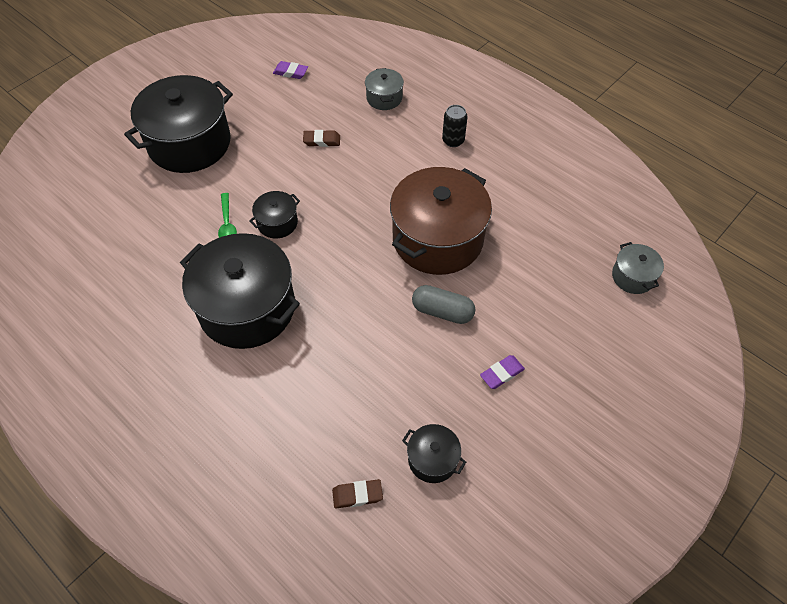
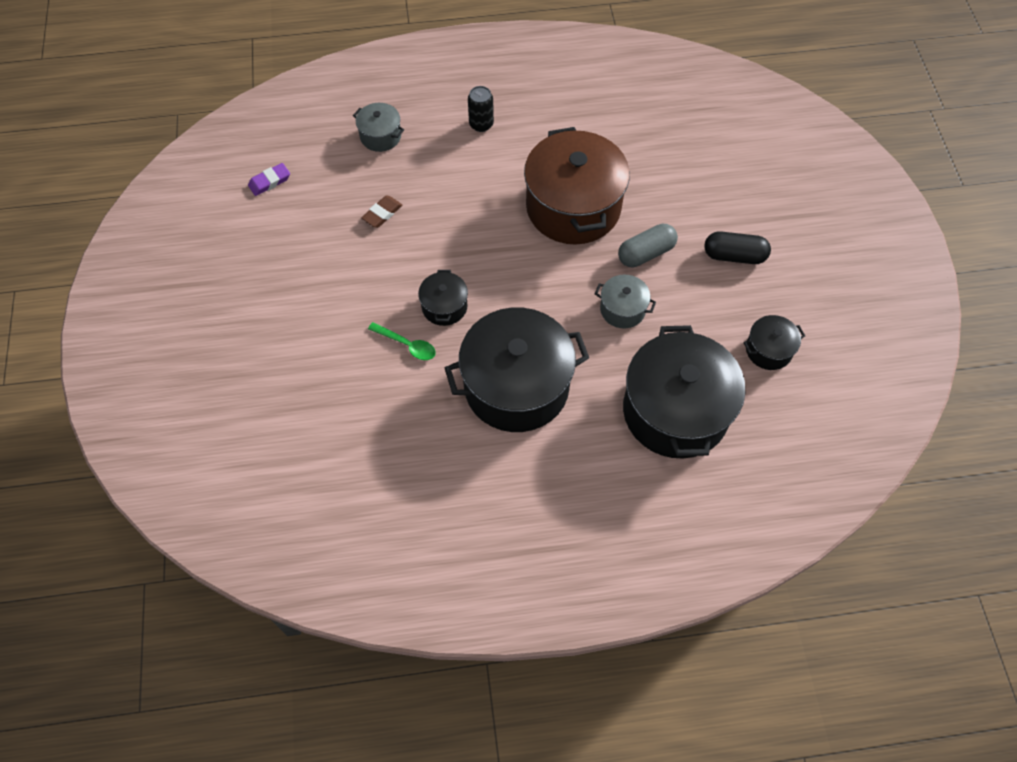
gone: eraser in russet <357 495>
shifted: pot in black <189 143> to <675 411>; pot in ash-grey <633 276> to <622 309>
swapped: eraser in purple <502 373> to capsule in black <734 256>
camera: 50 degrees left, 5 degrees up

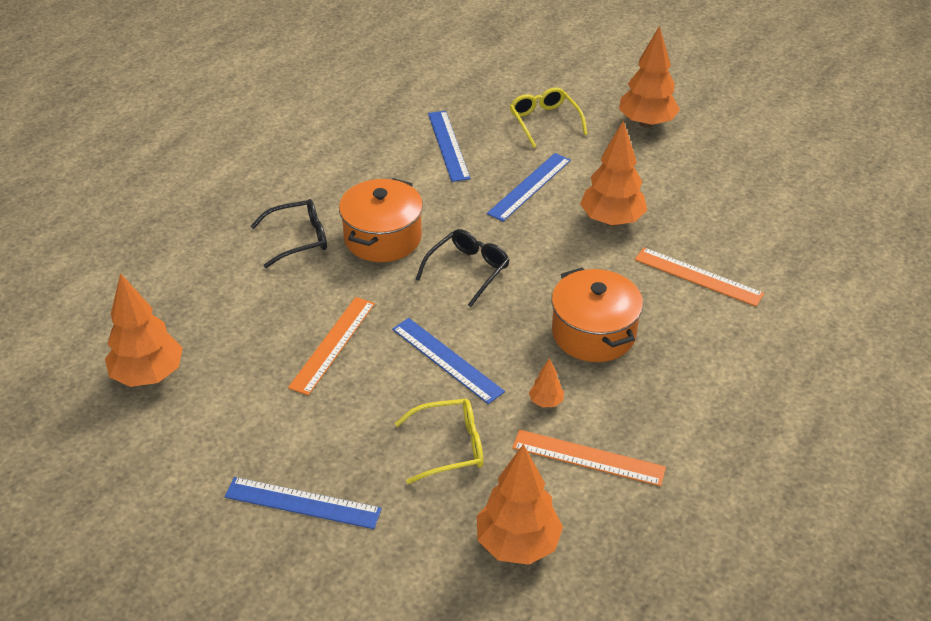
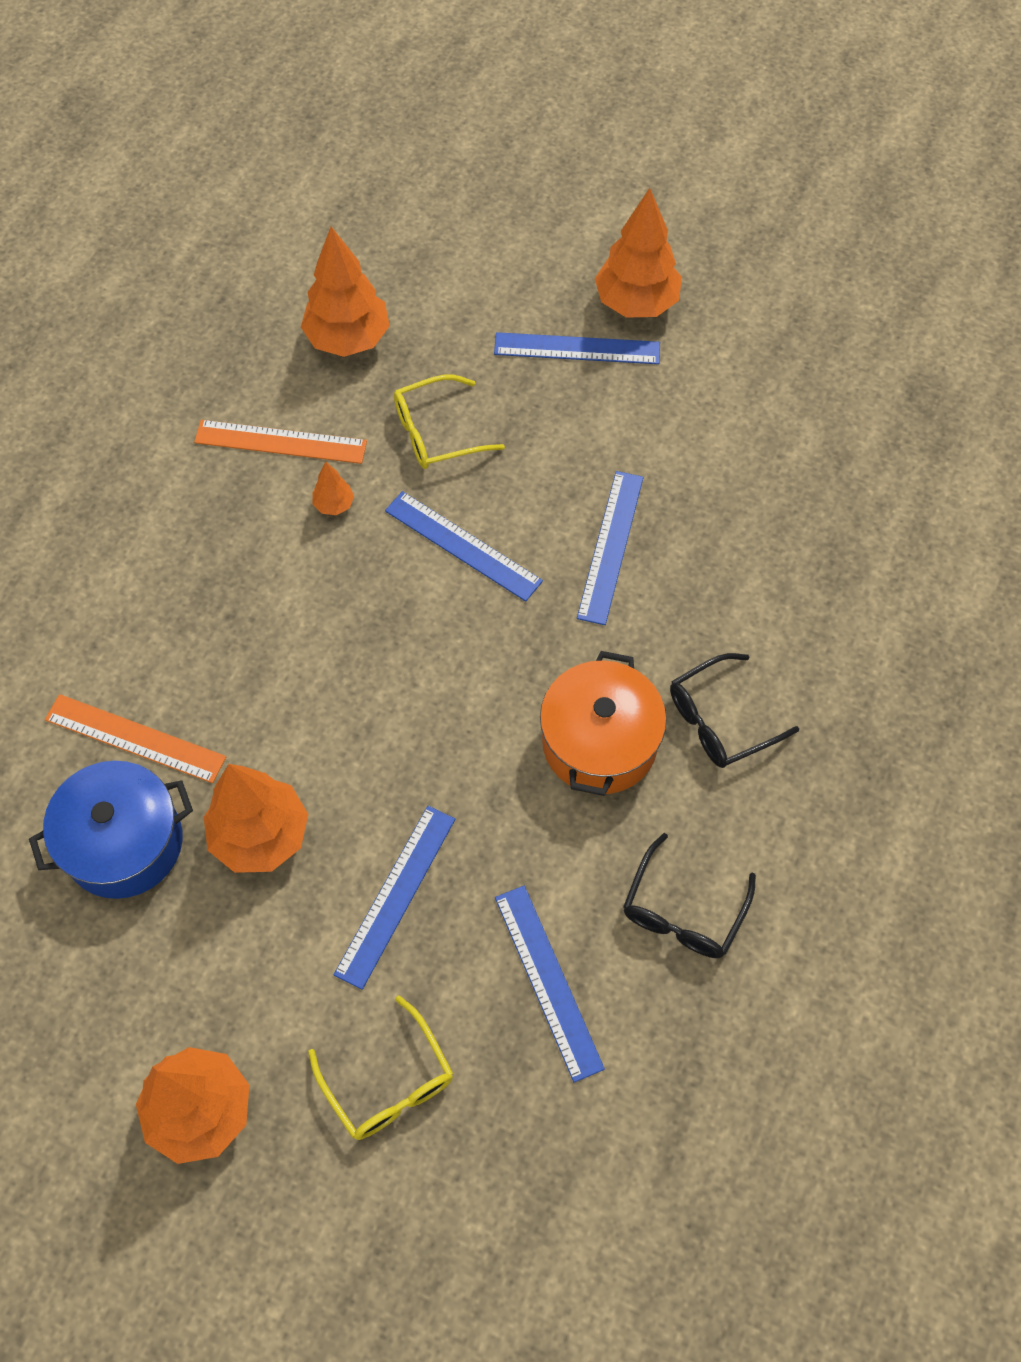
gone: pot in orange-coloured <593 333>
new: pot in blue <124 843>
shifted: glasses in black <467 271> to <683 910>; fir tree in orange-coloured <148 375> to <636 303>
repainted: ruler in orange-coloured <333 344> to ruler in blue <610 546>
camera: 170 degrees right, 20 degrees up

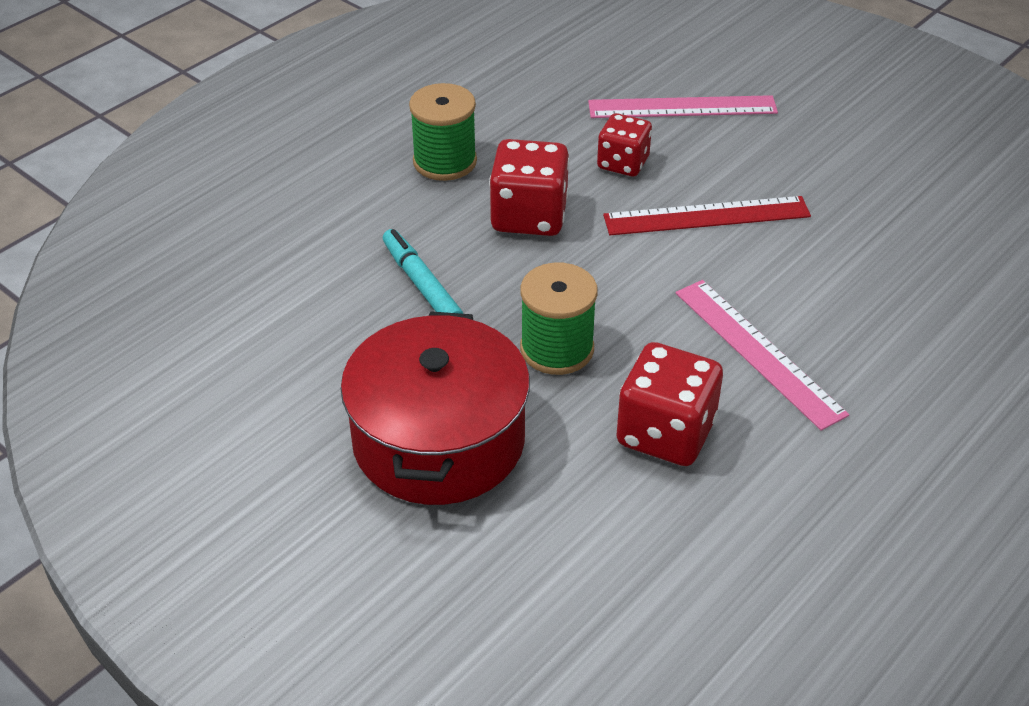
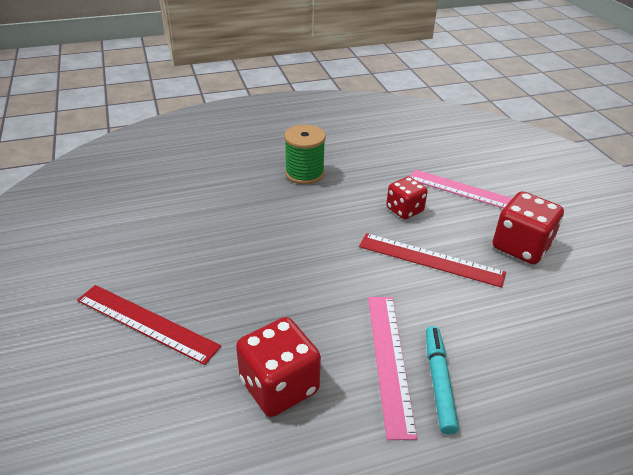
gone: reel of thread in leaf-green <557 349>
shifted: dice in crimson <529 216> to <521 247>; felt pen in aqua <422 284> to <439 382>
swapped: pot in crimson <438 440> to ruler in crimson <146 323>
camera: 30 degrees right, 5 degrees down

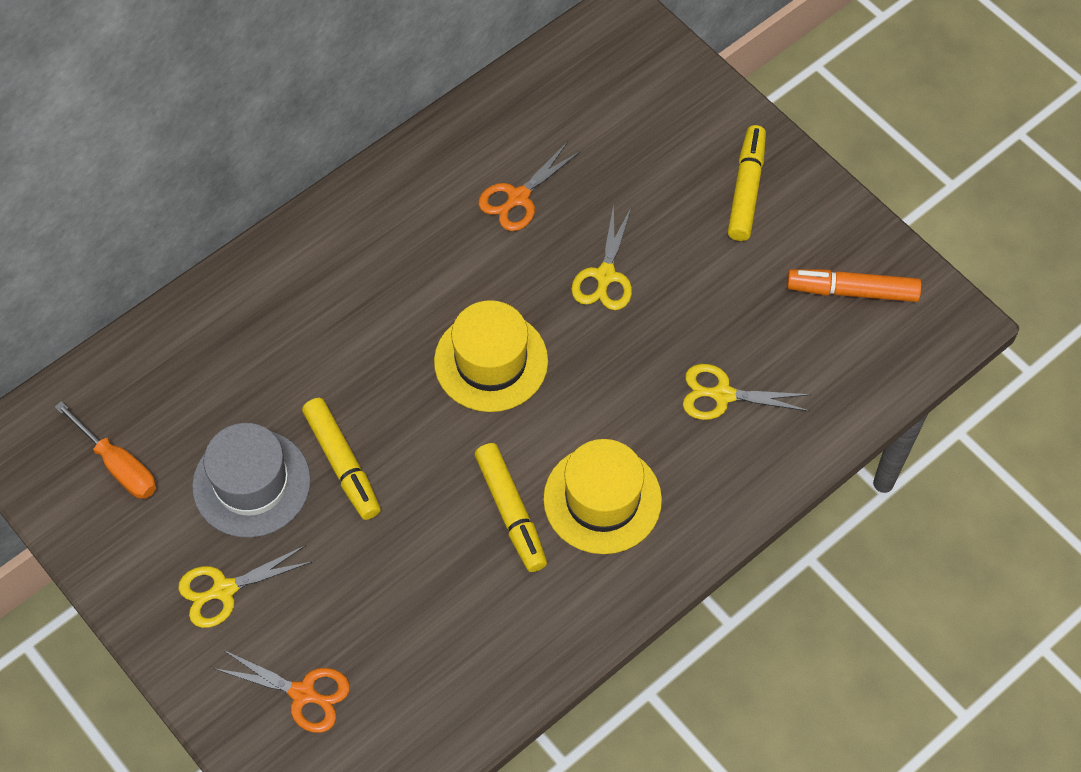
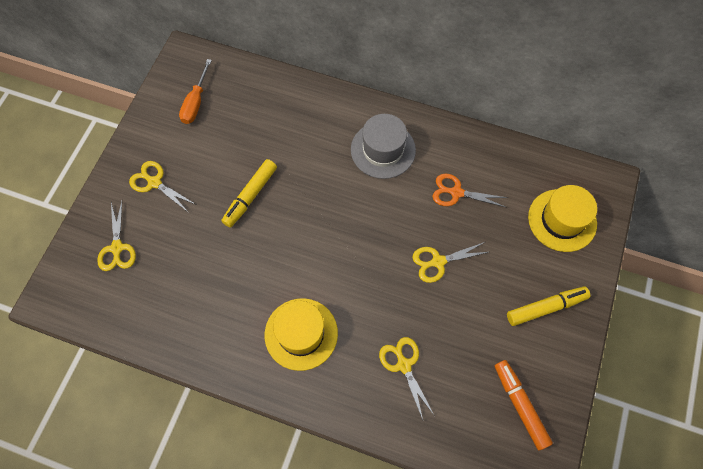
gone: felt pen in golden <511 512>
shifted: hat in golden <491 361> to <562 220>; hat in ash-grey <251 483> to <383 150>
repainted: scissors in orange-coloured <303 693> to scissors in golden <117 248>
camera: 60 degrees right, 5 degrees up

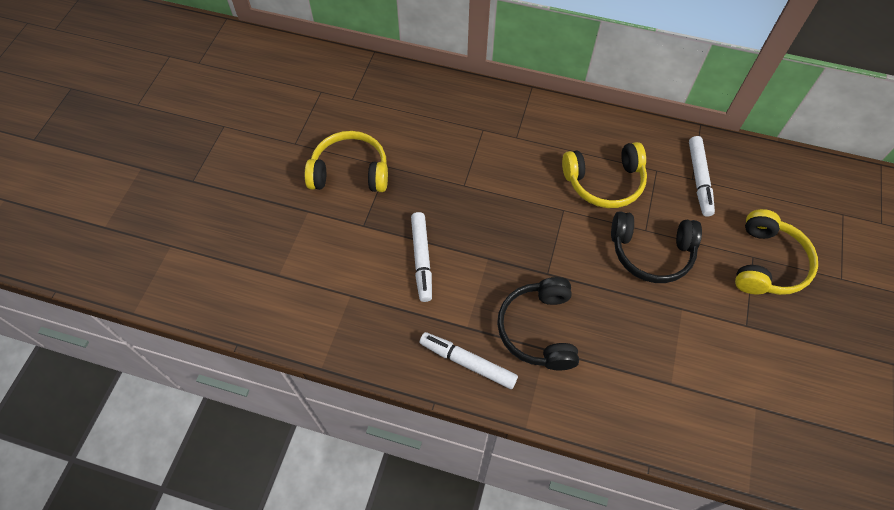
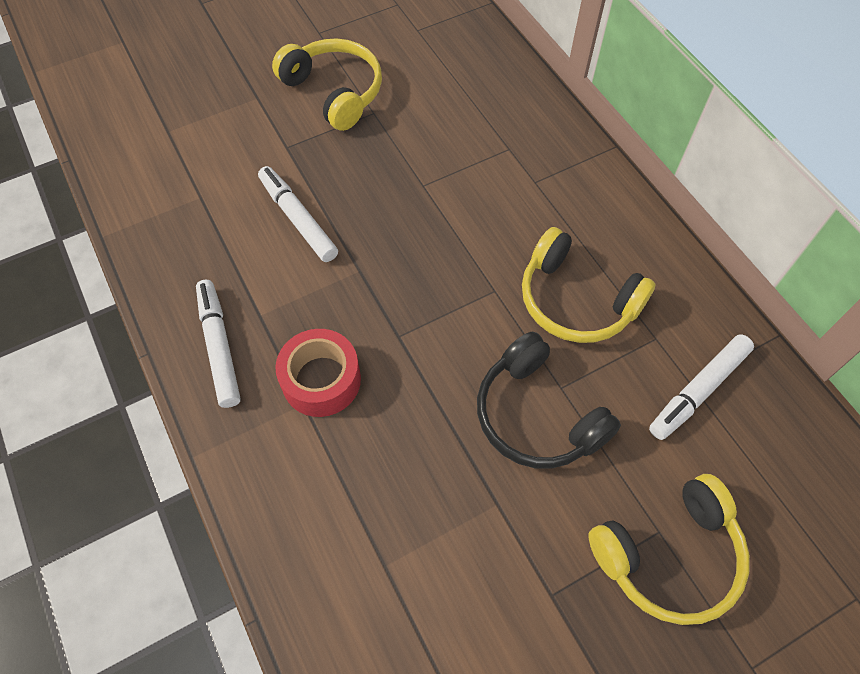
swapped: headset in black <539 329> to tape in crimson <321 380>
rotated: felt pen in snow-white <421 259> = <298 219> 105 degrees clockwise
camera: 45 degrees right, 0 degrees up

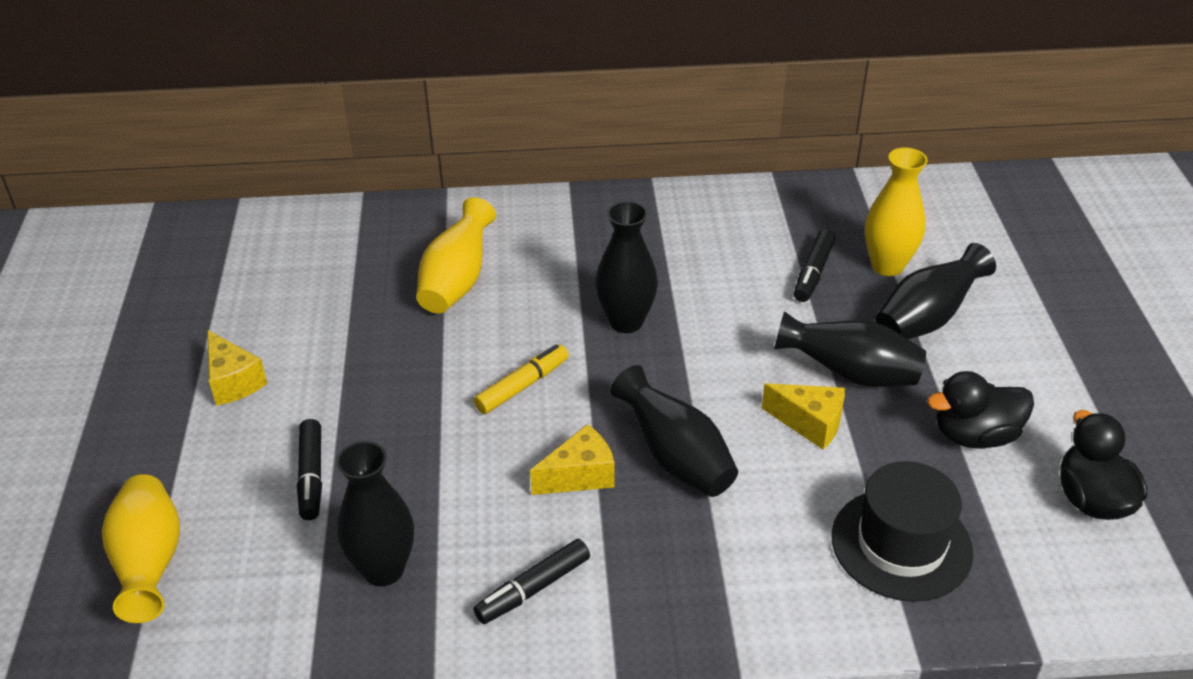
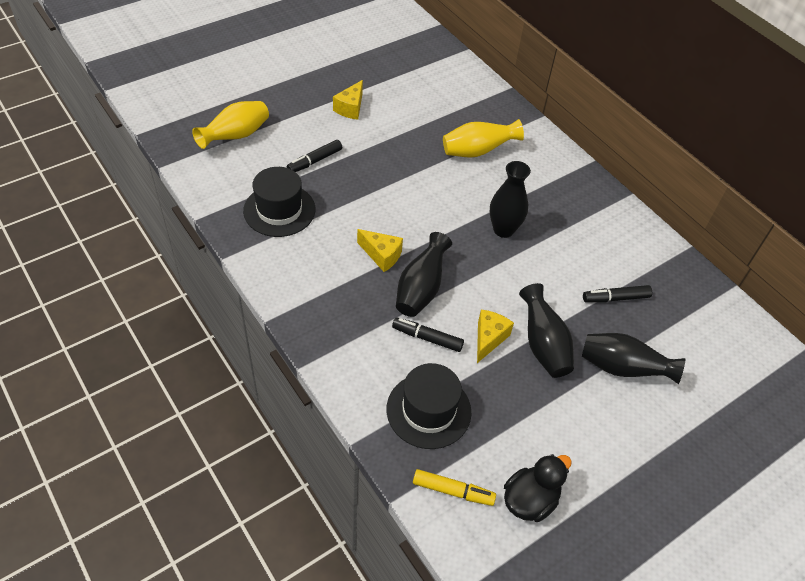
gone: vase in golden <887 266>; rubber duck in black <974 435>
shifted: felt pen in golden <522 386> to <453 491>; felt pen in black <533 589> to <427 338>
swapped: vase in black <383 569> to hat in black <279 210>
rotated: cheese wedge in golden <810 423> = <488 339> 150 degrees counterclockwise
camera: 55 degrees right, 10 degrees up

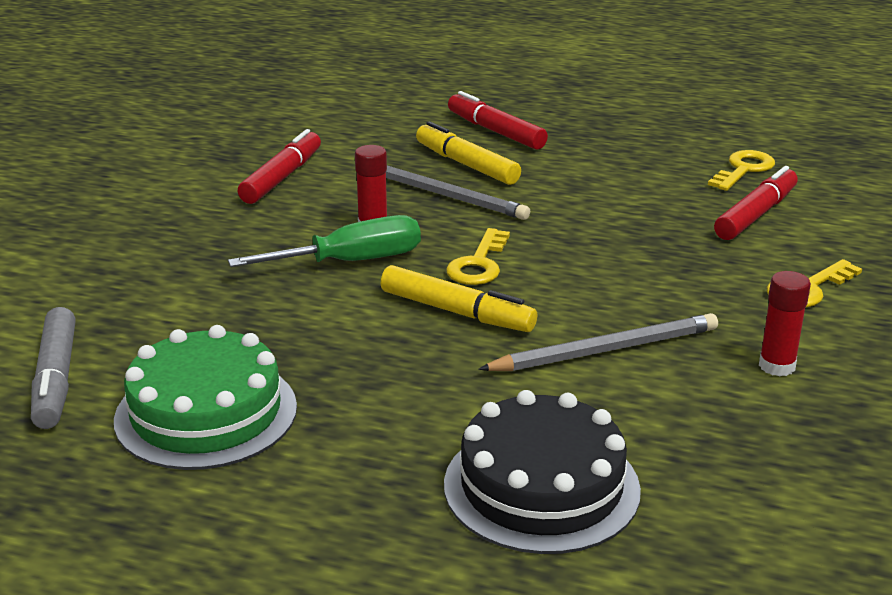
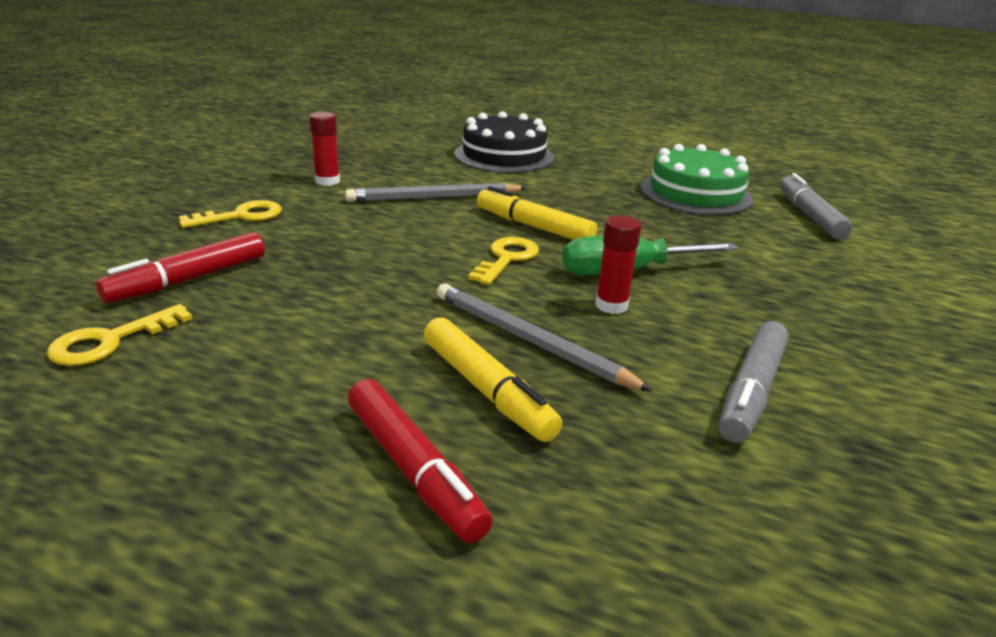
repainted: felt pen in crimson <282 177> to felt pen in ash-grey <751 391>
camera: 175 degrees left, 0 degrees up

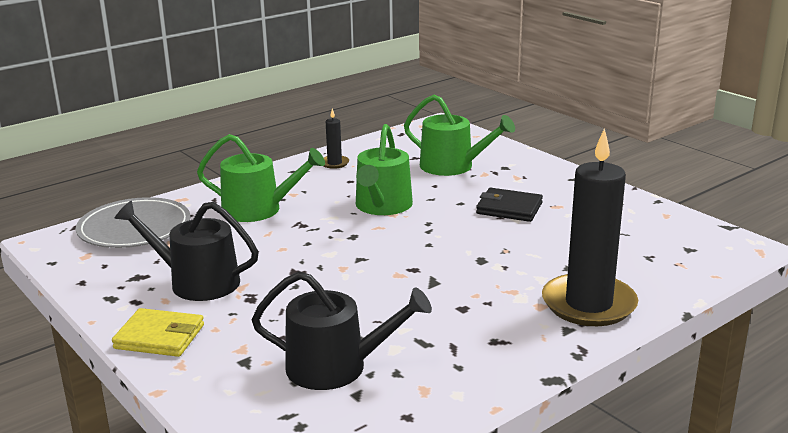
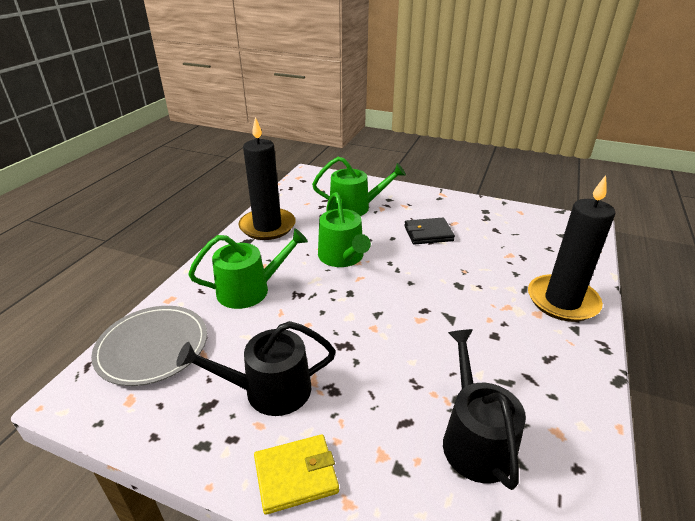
rotated: watering pot in black <336 367> = <475 439> 75 degrees counterclockwise
scaled: pillar candle in black <334 163> = <267 226> x2.35
camera: 30 degrees left, 10 degrees up

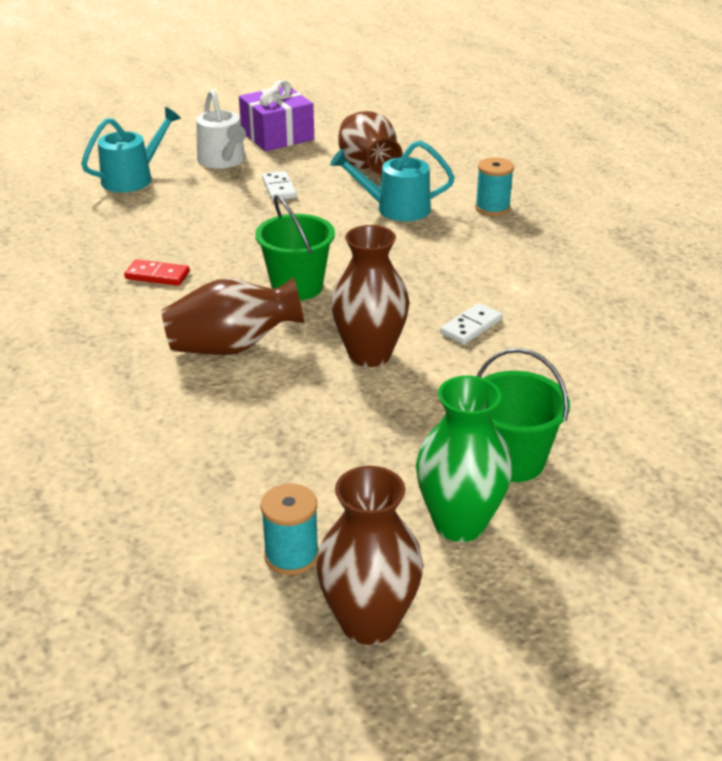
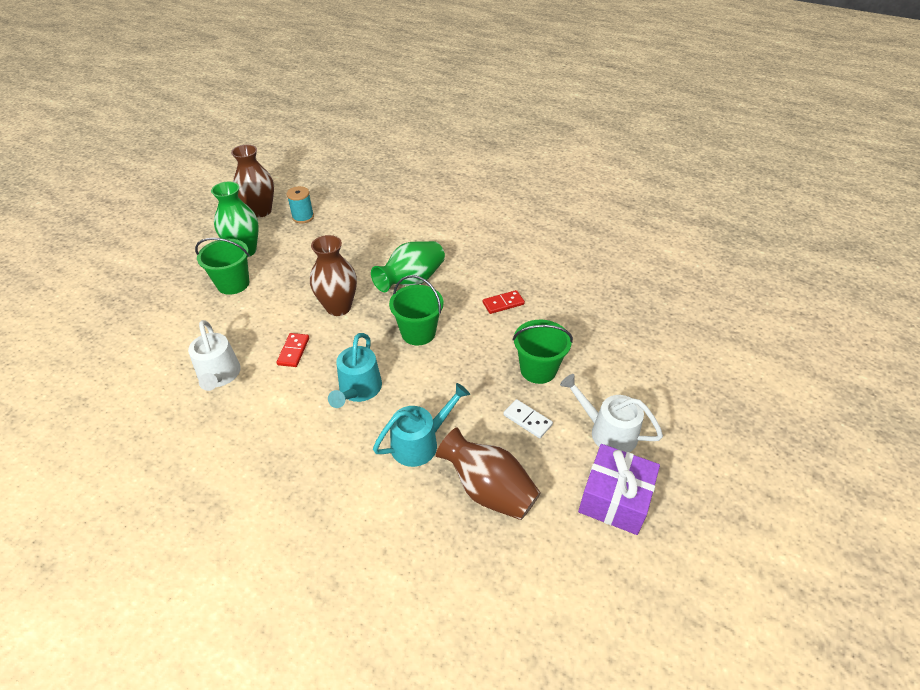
gone: reel of thread in aqua <492 208>
new: watering pot in snow-white <219 376>; bucket in leaf-green <538 369>
shifted: watering pot in aqua <132 178> to <358 390>
repainted: vase in russet <232 347> to vase in leaf-green <411 281>; domino piece in snow-white <471 326> to domino piece in crimson <293 351>
camera: 145 degrees right, 10 degrees up

